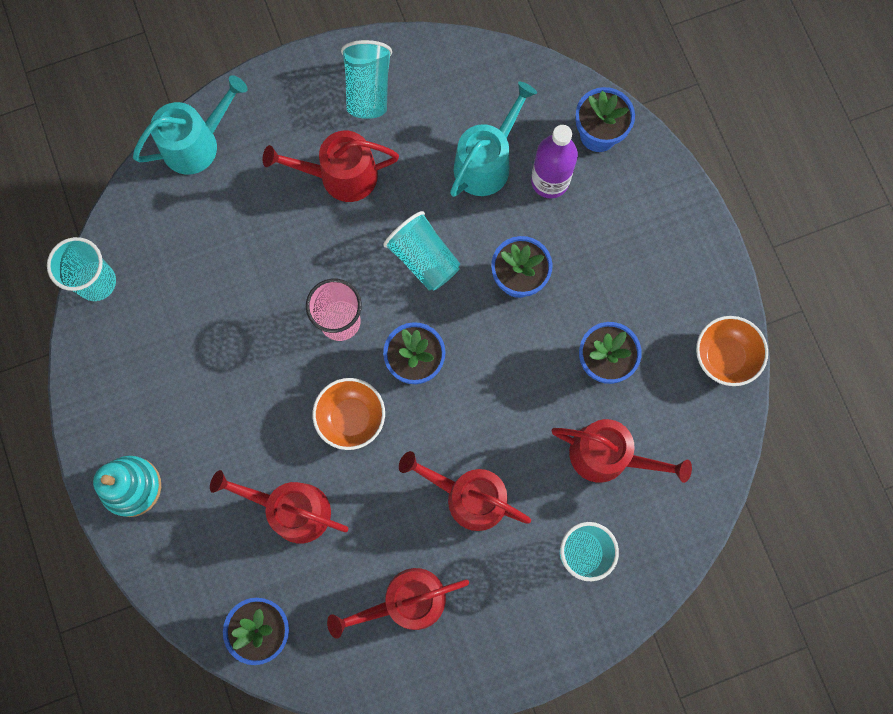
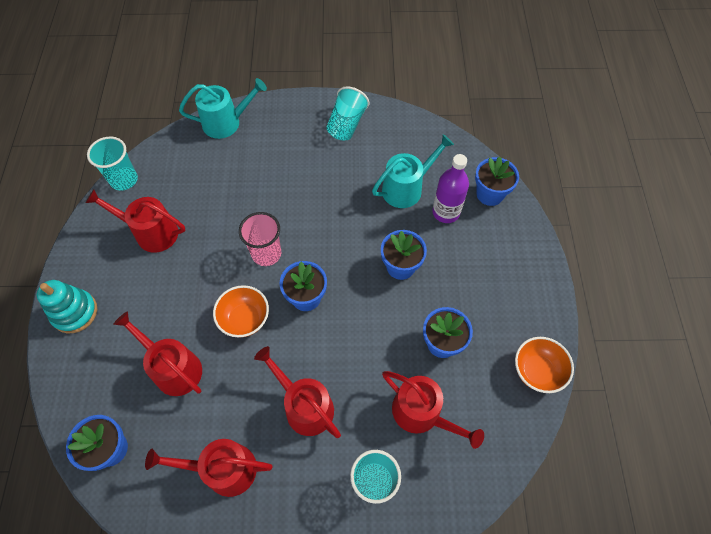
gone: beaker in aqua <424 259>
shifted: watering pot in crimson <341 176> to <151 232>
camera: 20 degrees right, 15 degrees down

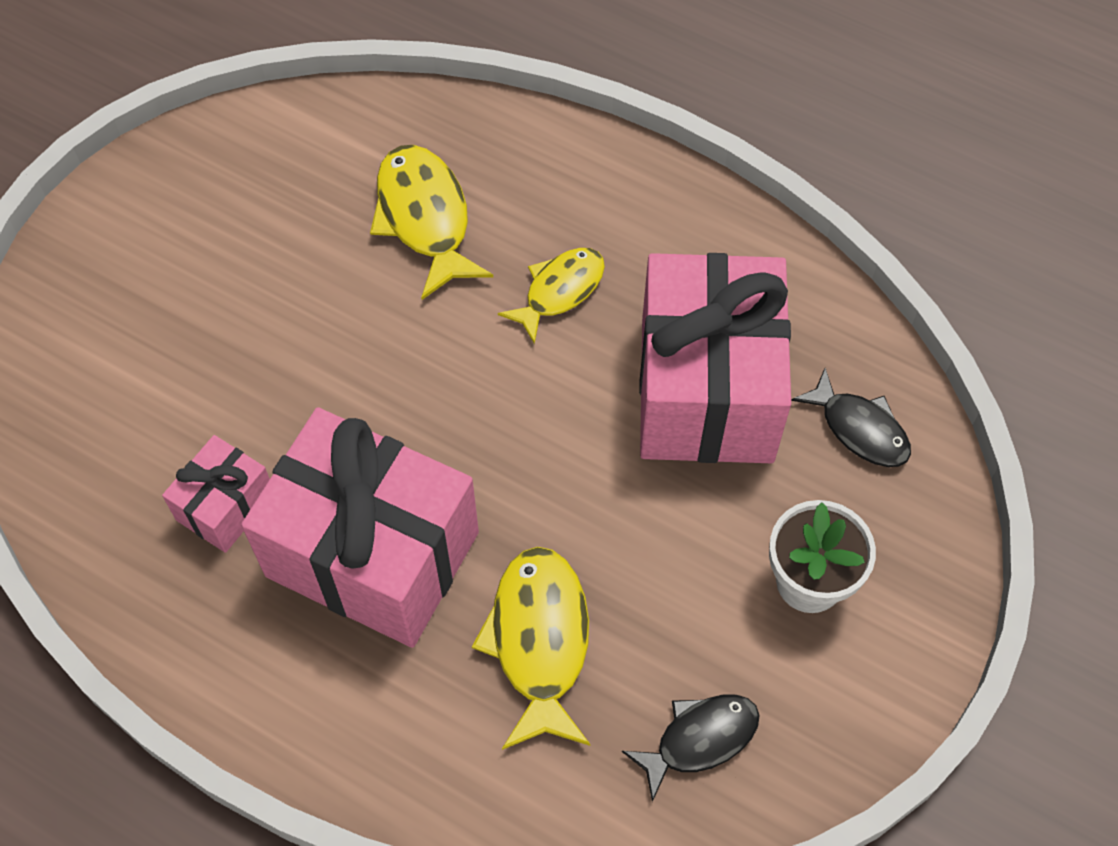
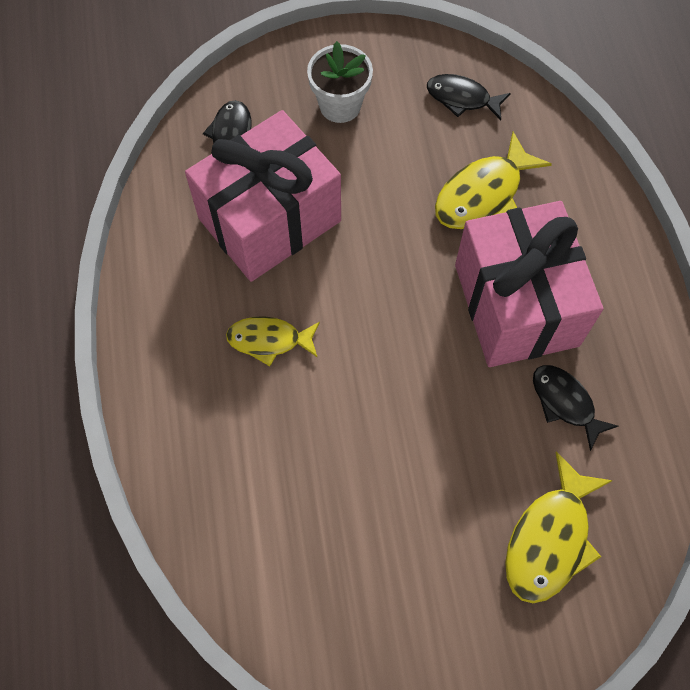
shifted: fish figure in golden <425 218> to <550 539>
swapped: present in rose-pink <225 506> to fish figure in black <565 403>
camera: 130 degrees left, 5 degrees up

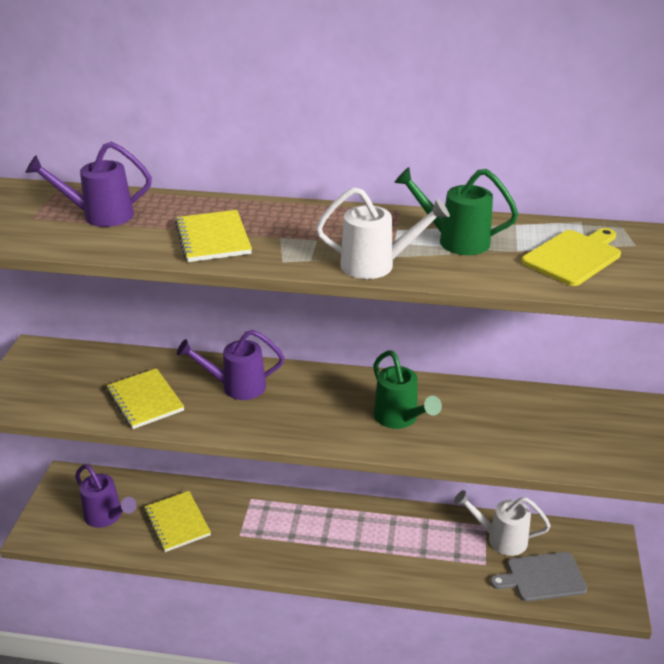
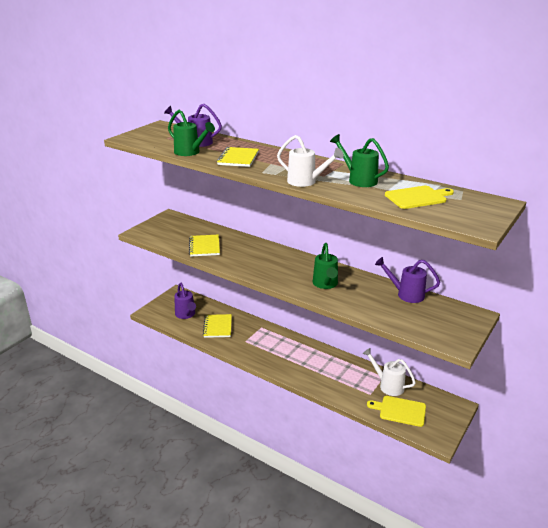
new: watering pot in leaf-green <190 152>
shifted: watering pot in purple <237 387> to <406 294>
repainted: cutting board in ash-grey <542 577> to cutting board in golden <400 411>
camera: 25 degrees right, 5 degrees down

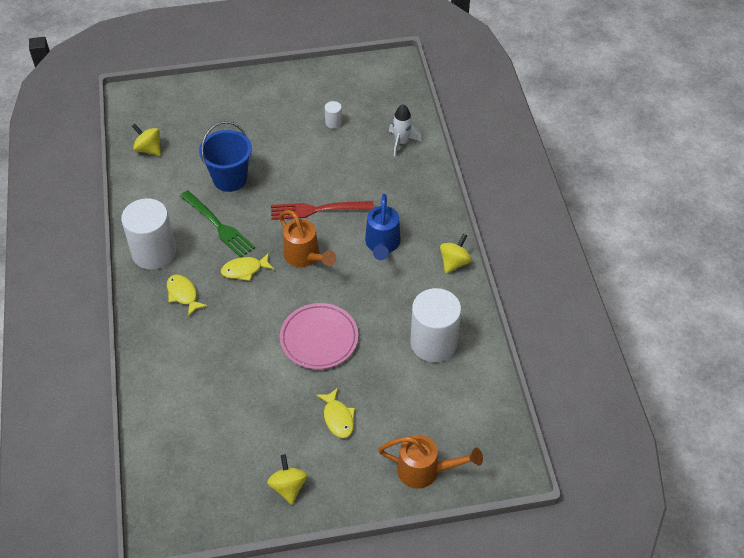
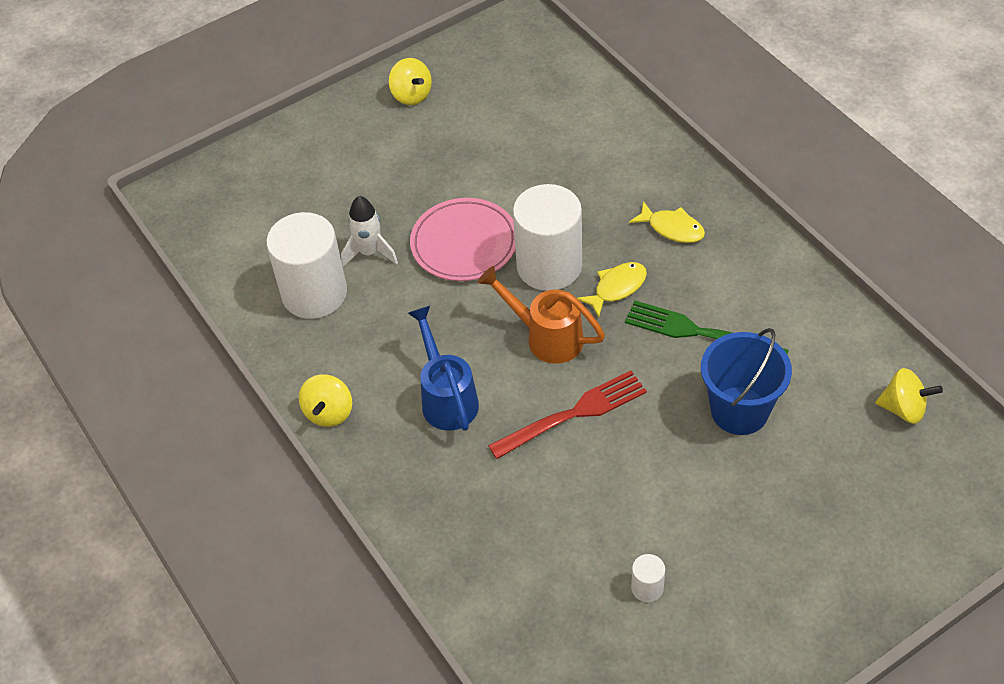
gone: fish figure in golden <338 418>; watering pot in orange-coloured <426 471>
shifted: rocket in snow-white <401 142> to <370 252>; cylinder in snow-white <154 252> to <549 266>
camera: 160 degrees right, 0 degrees up

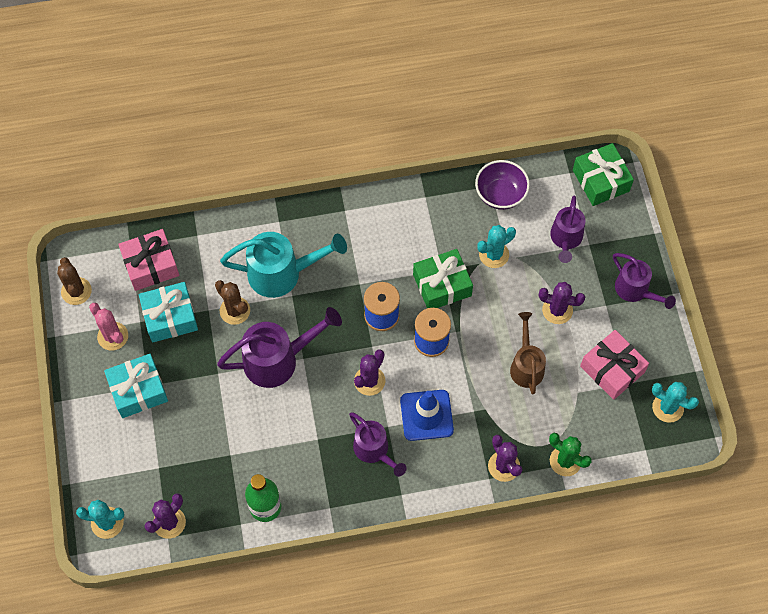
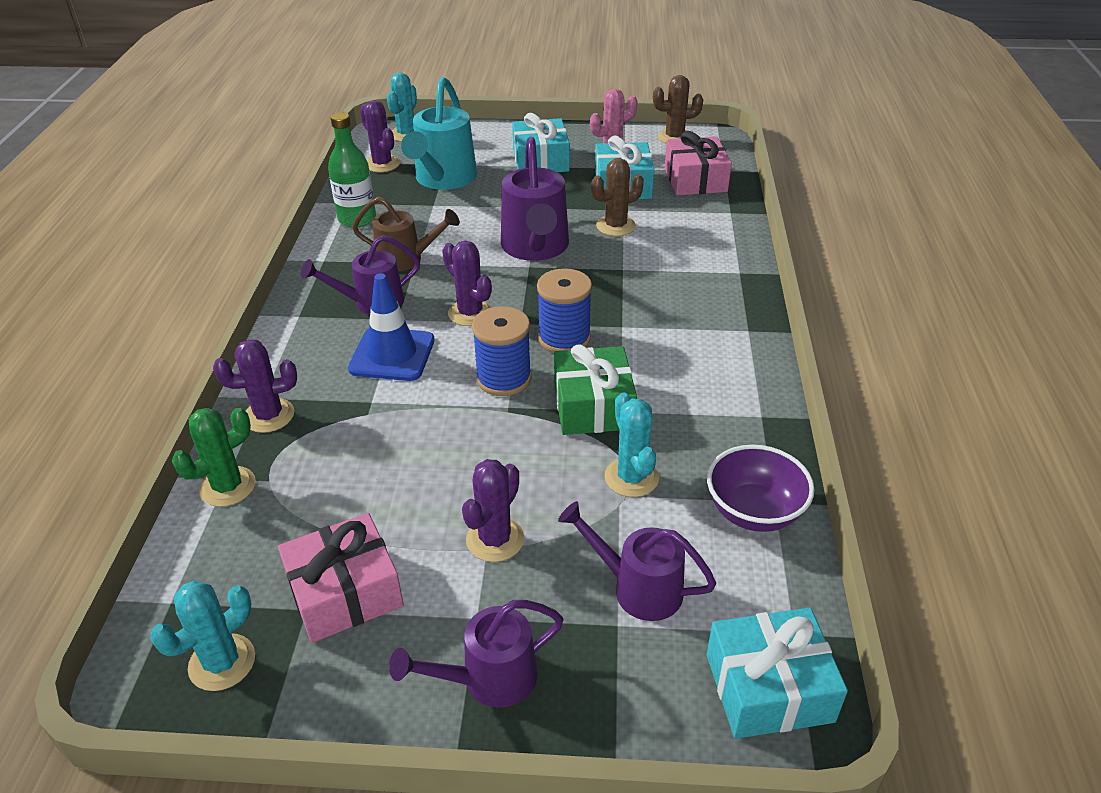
shifted: watering pot in aqua <282 273> to <443 179>; watering pot in russet <526 365> to <406 259>
repainted: present in leaf-green <601 180> to present in aqua <769 687>
camera: 105 degrees right, 25 degrees down

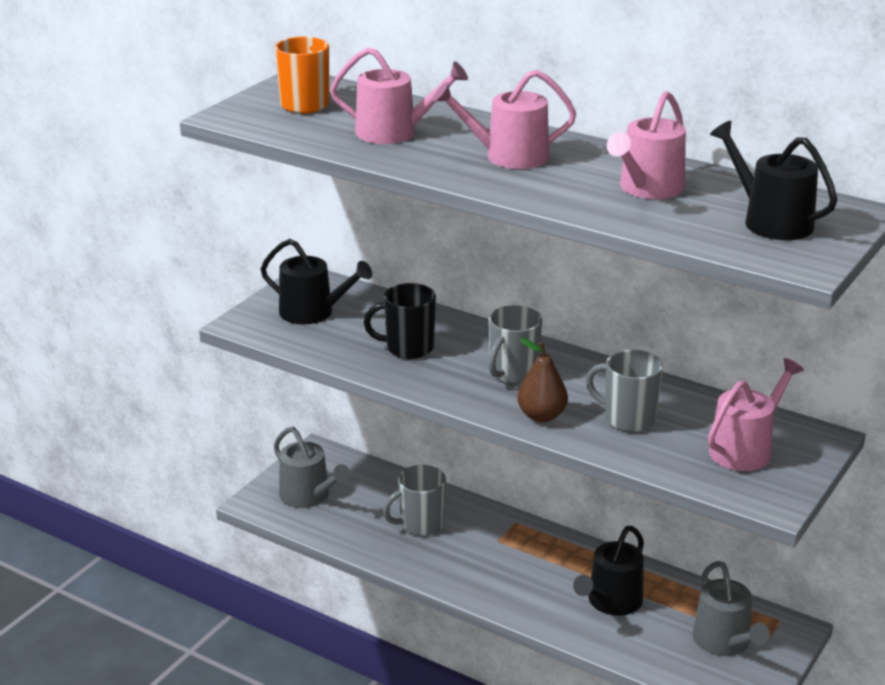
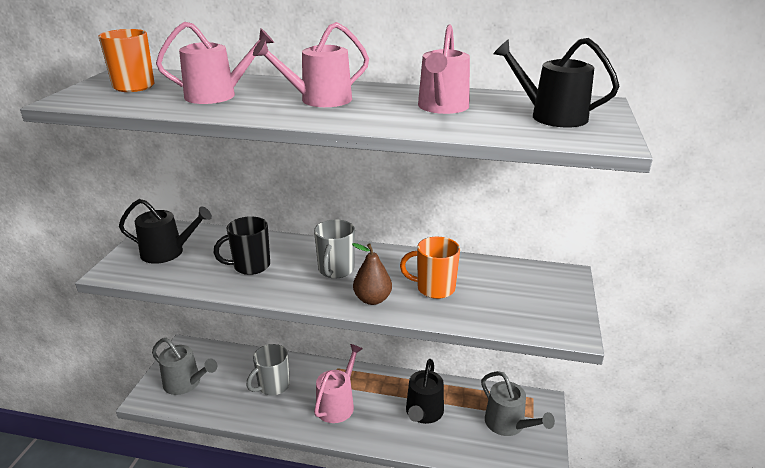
shifted: watering pot in rose-pink <745 449> to <337 404>
repainted: coffee mug in ash-grey <628 419> to coffee mug in orange-coloured <434 288>
camera: 20 degrees left, 0 degrees up

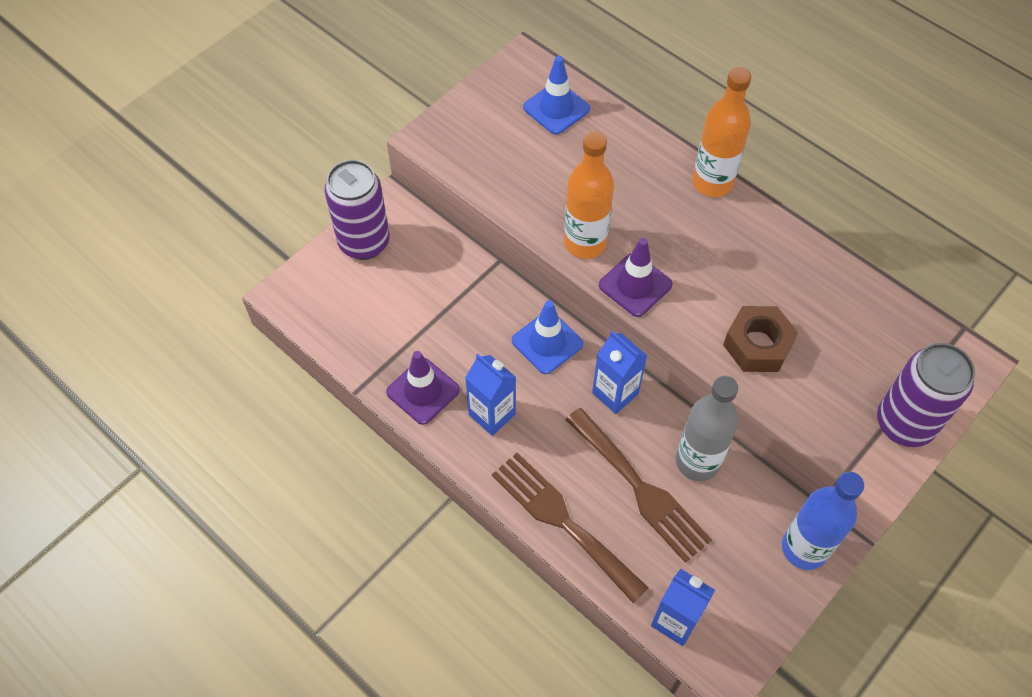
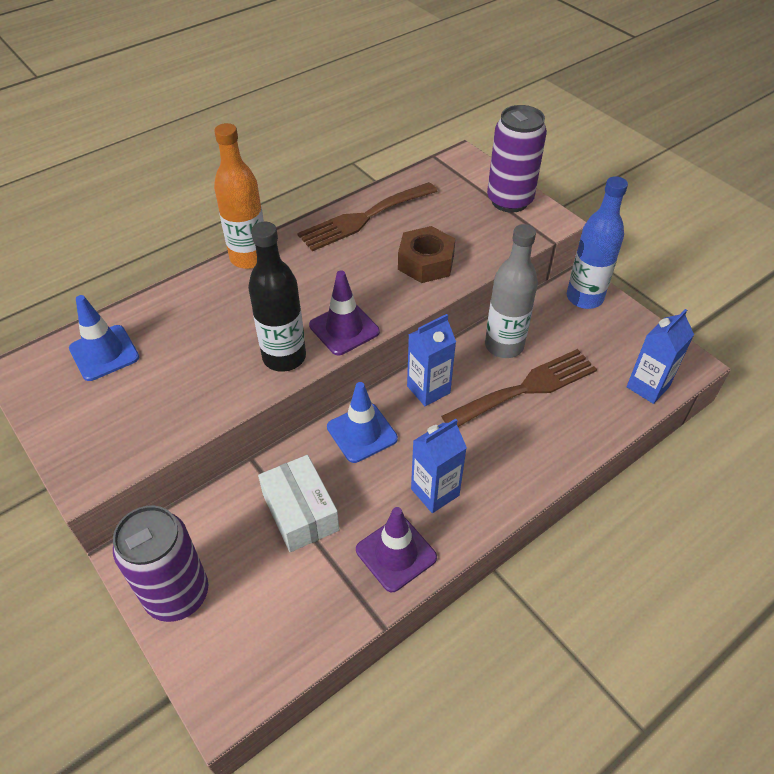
new: box in snow-white <300 512>
shifted: dinner fork in russet <562 521> to <363 218>
repainted: flask in orange-coloured <585 243> to flask in black <284 357>
camera: 80 degrees left, 10 degrees down

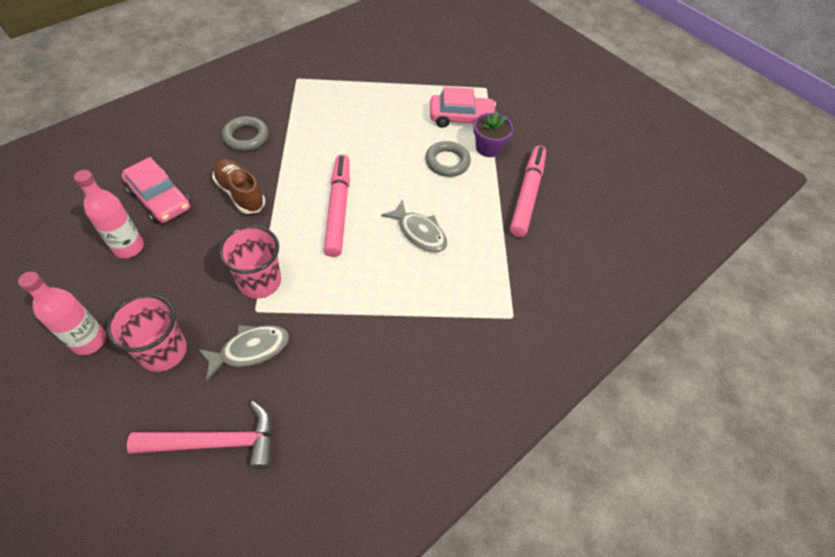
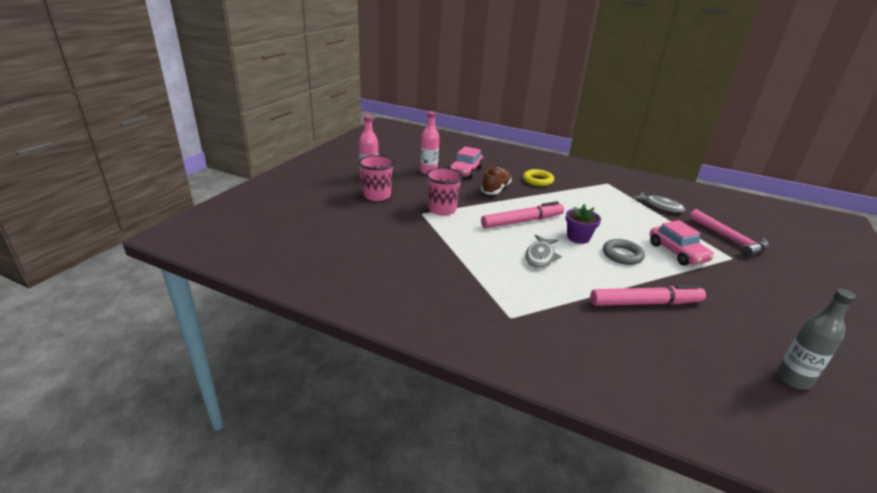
new: flask in ash-grey <793 379>
shifted: potted plant in purple <488 148> to <578 237>; fish figure in ash-grey <250 350> to <660 206>; claw hammer in rose-pink <216 442> to <729 239>
repainted: ring in ash-grey <246 137> to ring in golden <538 180>
camera: 70 degrees right, 25 degrees down

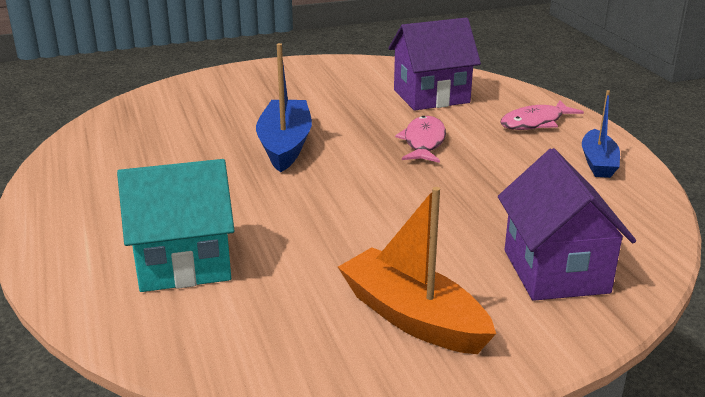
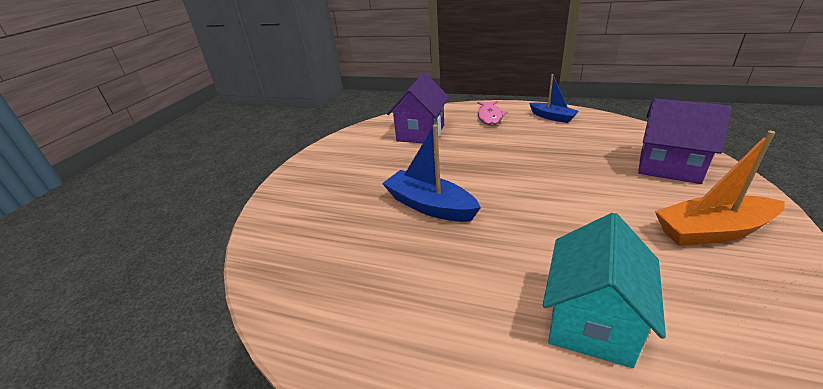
gone: fish figure in rose-pink <423 142>
camera: 50 degrees left, 5 degrees up

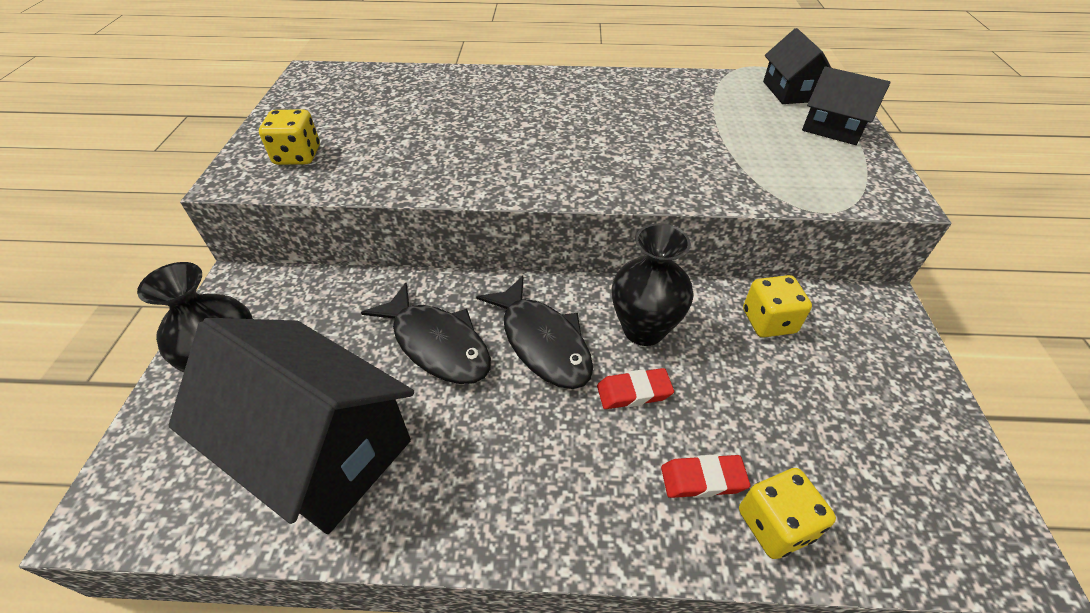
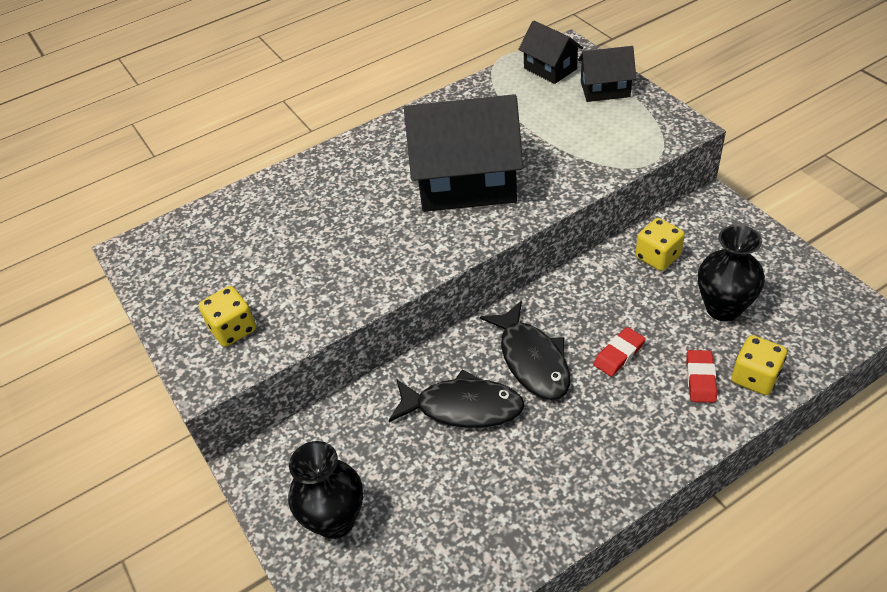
shifted: vase in black <643 329> to <723 308>; house in black <321 449> to <467 183>
rotated: fish figure in black <542 342> = <532 360> 45 degrees clockwise; eraser in crimson <703 479> = <700 379> 45 degrees counterclockwise
camera: 30 degrees left, 0 degrees up

